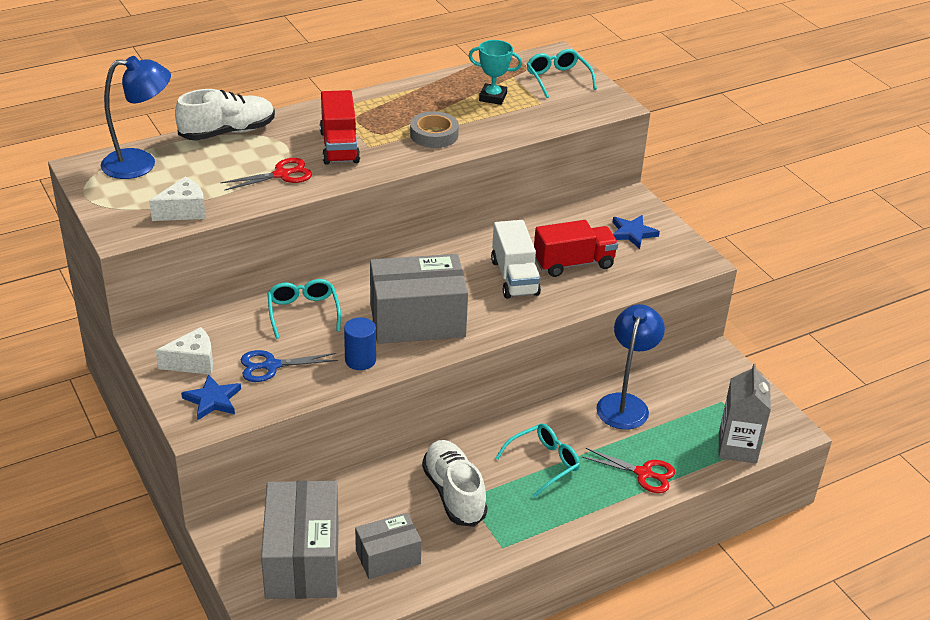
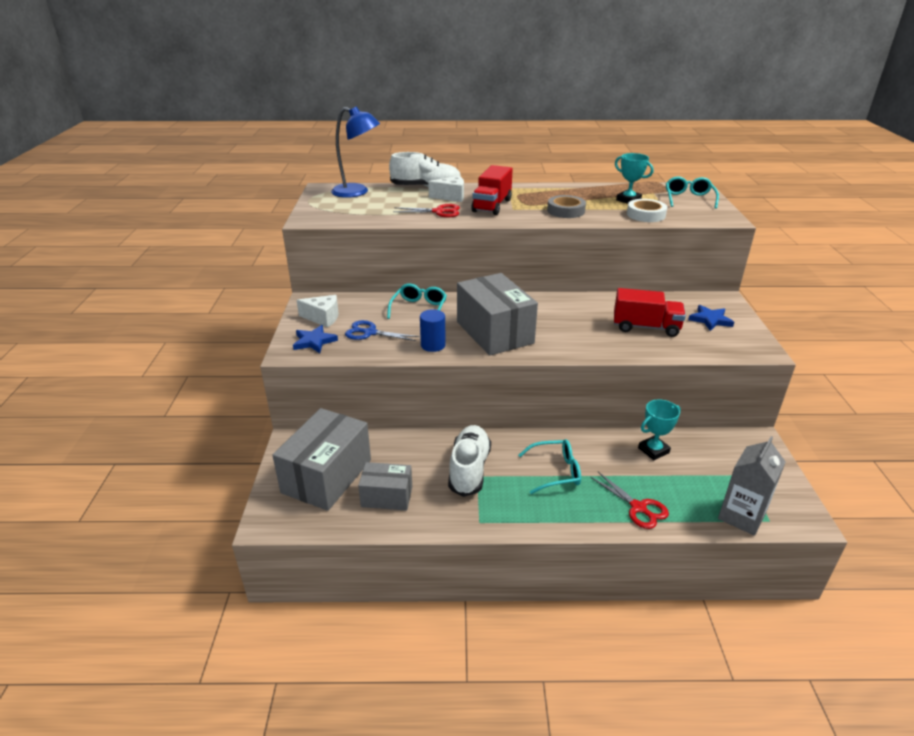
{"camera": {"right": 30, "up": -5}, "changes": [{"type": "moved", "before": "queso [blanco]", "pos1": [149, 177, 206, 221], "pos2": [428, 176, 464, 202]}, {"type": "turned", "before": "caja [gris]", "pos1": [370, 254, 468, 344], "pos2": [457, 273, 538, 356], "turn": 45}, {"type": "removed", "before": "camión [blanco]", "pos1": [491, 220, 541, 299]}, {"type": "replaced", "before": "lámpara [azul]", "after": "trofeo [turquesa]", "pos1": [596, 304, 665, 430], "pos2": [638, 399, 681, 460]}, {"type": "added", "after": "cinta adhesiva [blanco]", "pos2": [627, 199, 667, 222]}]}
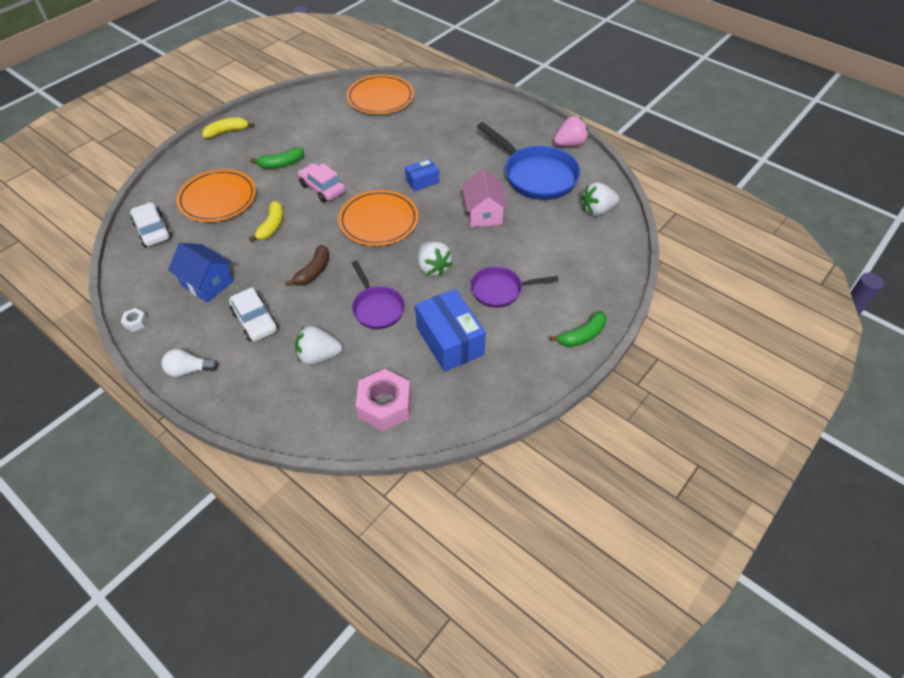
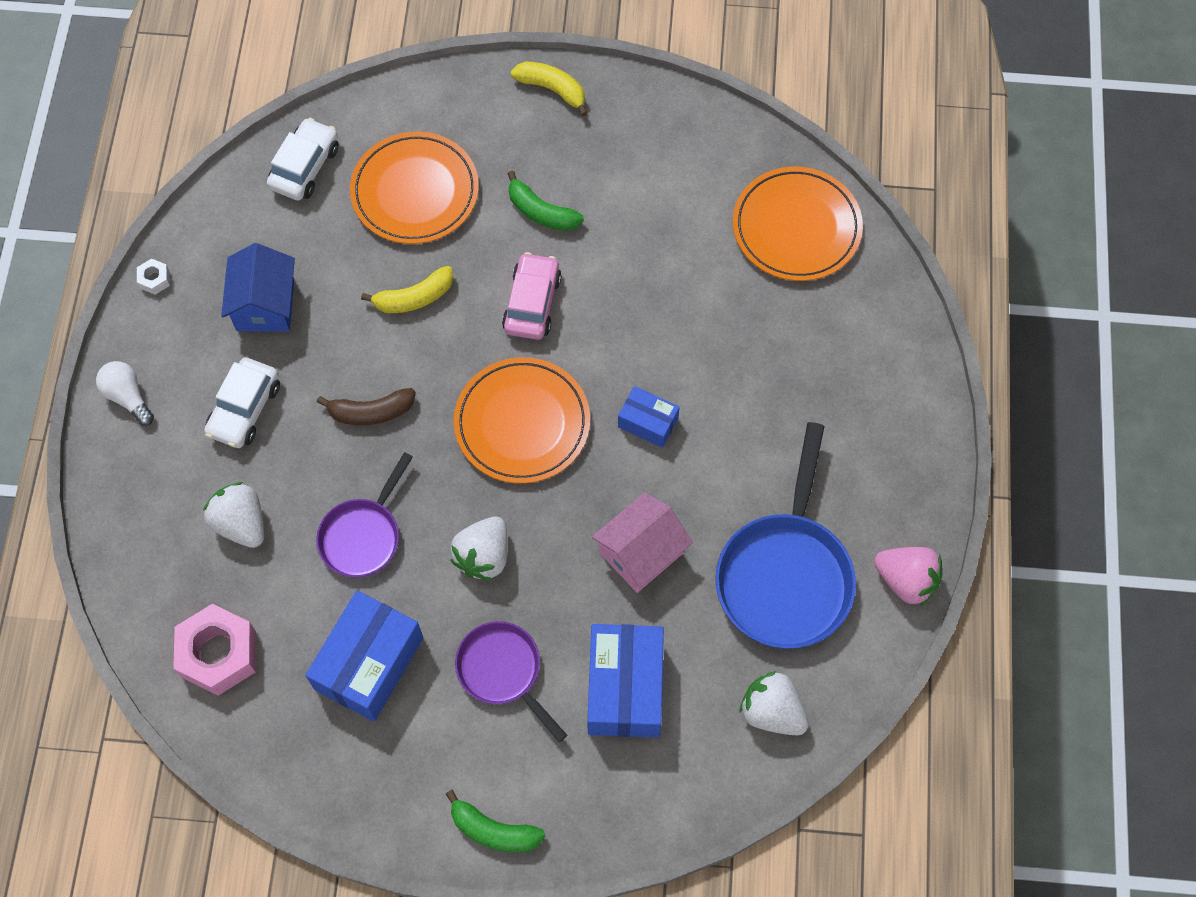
{"camera": {"right": 55, "up": 15}, "changes": [{"type": "added", "after": "caja [azul]", "pos2": [587, 624, 664, 738]}]}
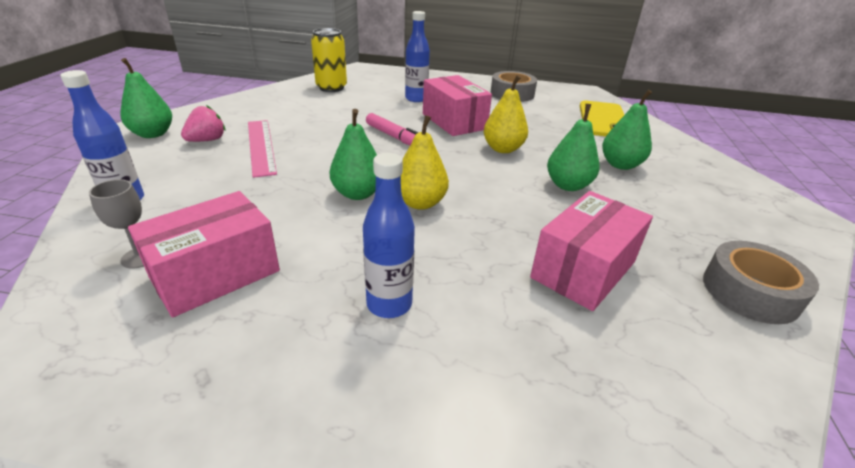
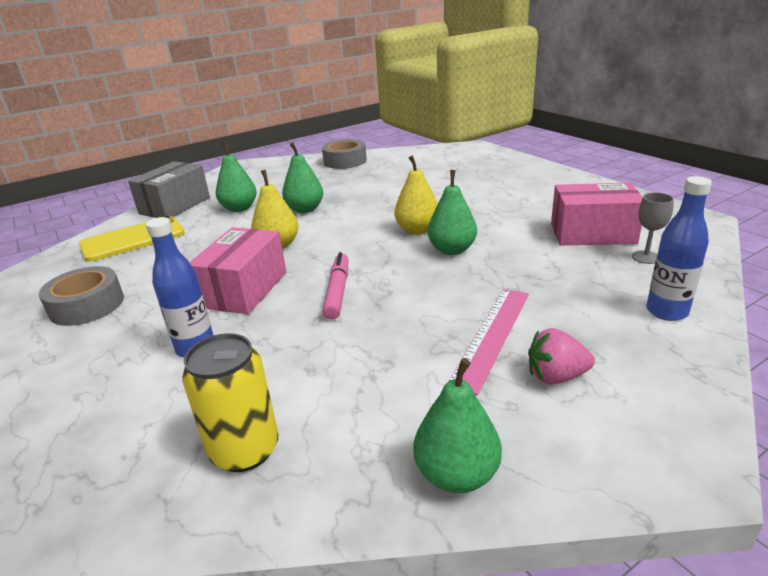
{"camera": {"right": -130, "up": -5}, "changes": [{"type": "moved", "before": "pera [verde]", "pos1": [120, 58, 172, 138], "pos2": [414, 358, 502, 493]}, {"type": "removed", "before": "botella [azul]", "pos1": [363, 153, 415, 318]}, {"type": "removed", "before": "caja [rosa]", "pos1": [530, 191, 653, 311]}, {"type": "added", "after": "caja [gris]", "pos2": [128, 161, 210, 218]}]}
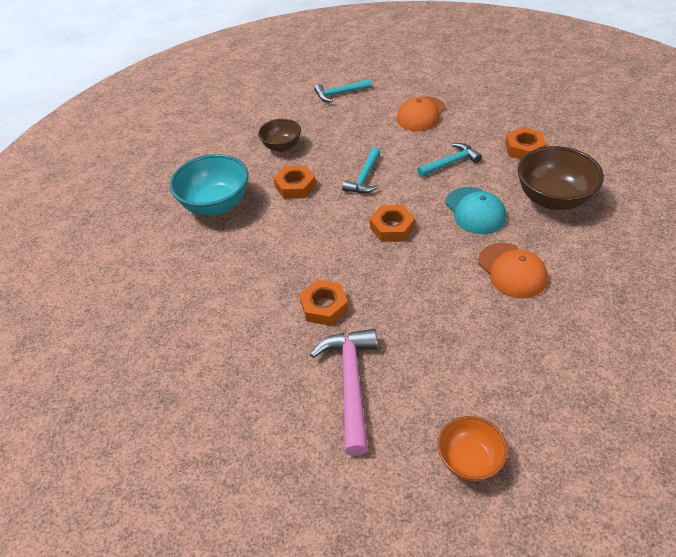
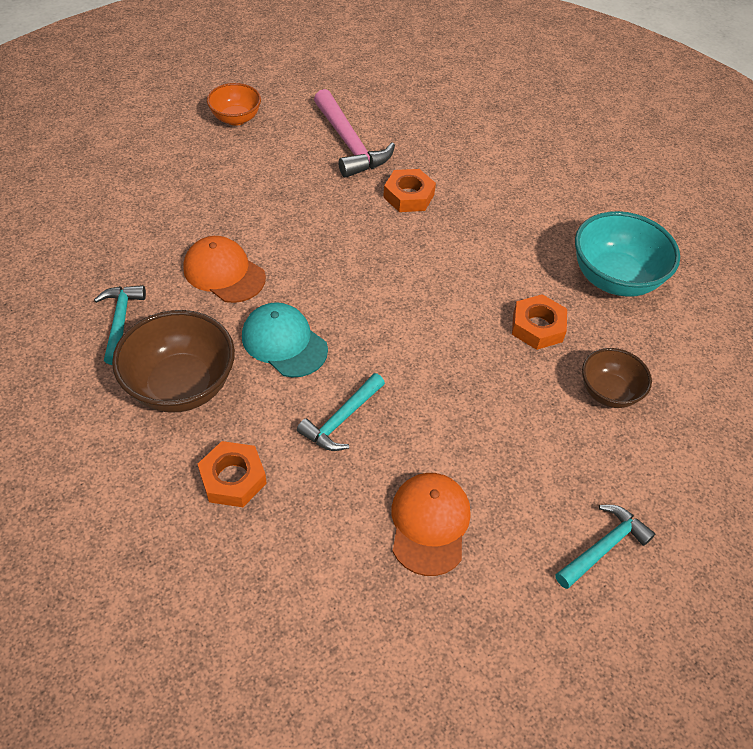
{"camera": {"right": 150, "up": 5}, "changes": [{"type": "moved", "before": "martillo [turquesa]", "pos1": [342, 147, 380, 193], "pos2": [94, 285, 146, 365]}, {"type": "removed", "before": "tuerca [naranja]", "pos1": [370, 205, 415, 242]}]}
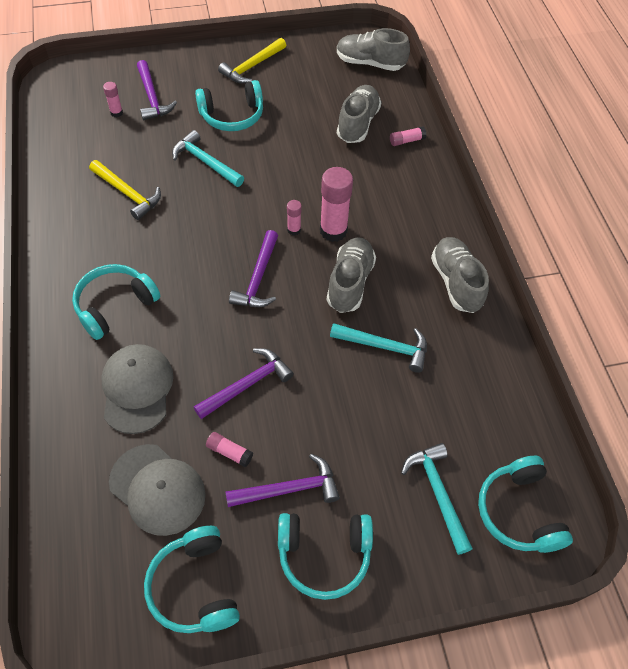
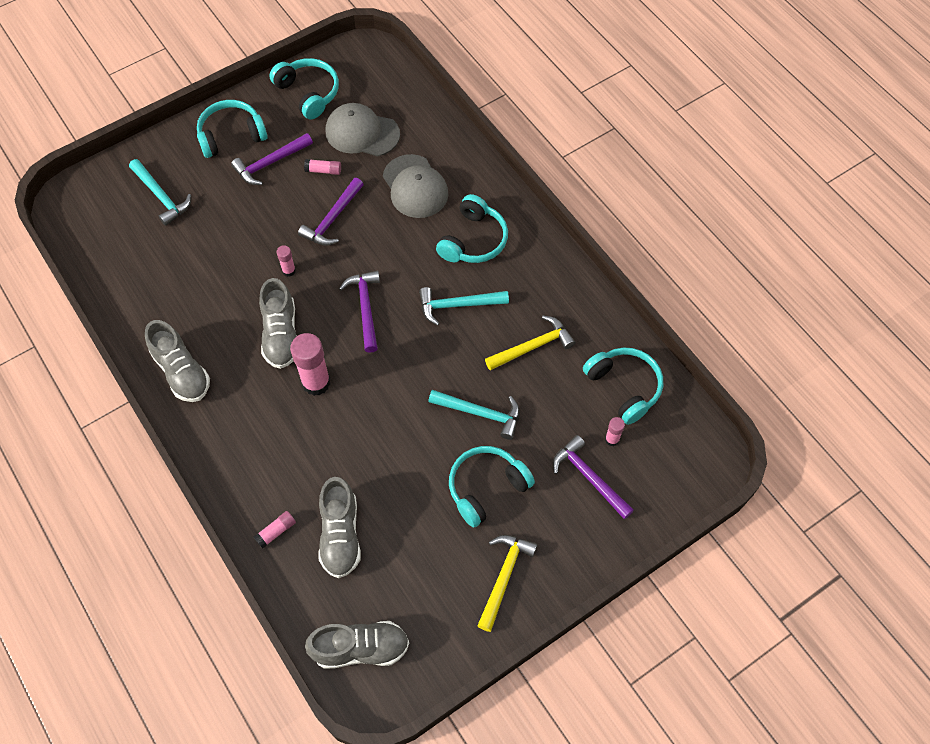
{"camera": {"right": 160, "up": 5}, "changes": [{"type": "turned", "before": "martillo [amarillo]", "pos1": [89, 160, 161, 220], "pos2": [485, 316, 575, 370], "turn": 135}, {"type": "moved", "before": "barra de pegamento [rosa]", "pos1": [287, 200, 302, 235], "pos2": [277, 245, 296, 277]}, {"type": "moved", "before": "martillo [turquesa]", "pos1": [330, 323, 427, 373], "pos2": [419, 287, 509, 325]}, {"type": "moved", "before": "auriculares [turquesa]", "pos1": [478, 456, 573, 553], "pos2": [583, 347, 663, 425]}]}
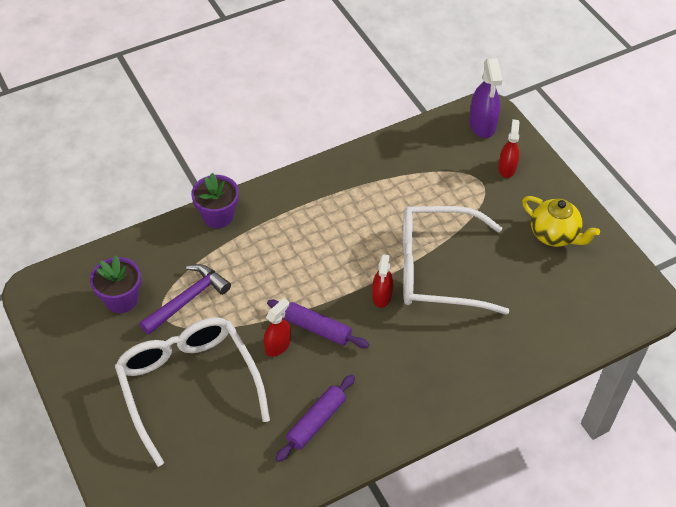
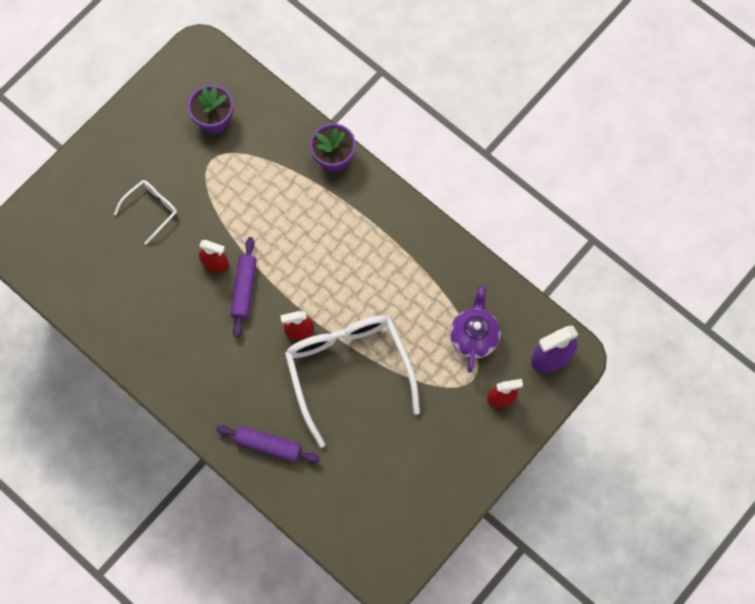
{"camera": {"right": 70, "up": 20}, "changes": [{"type": "resized", "before": "gafas [blanco]", "pos1": [115, 317, 270, 467], "pos2": [114, 180, 177, 245], "scale": 0.47}, {"type": "removed", "before": "martillo [morado]", "pos1": [139, 264, 231, 335]}, {"type": "moved", "before": "rodillo [morado]", "pos1": [276, 374, 355, 462], "pos2": [216, 425, 320, 463]}, {"type": "removed", "before": "tetera [amarillo]", "pos1": [522, 196, 600, 247]}, {"type": "added", "after": "tetera [morado]", "pos2": [450, 285, 501, 373]}]}
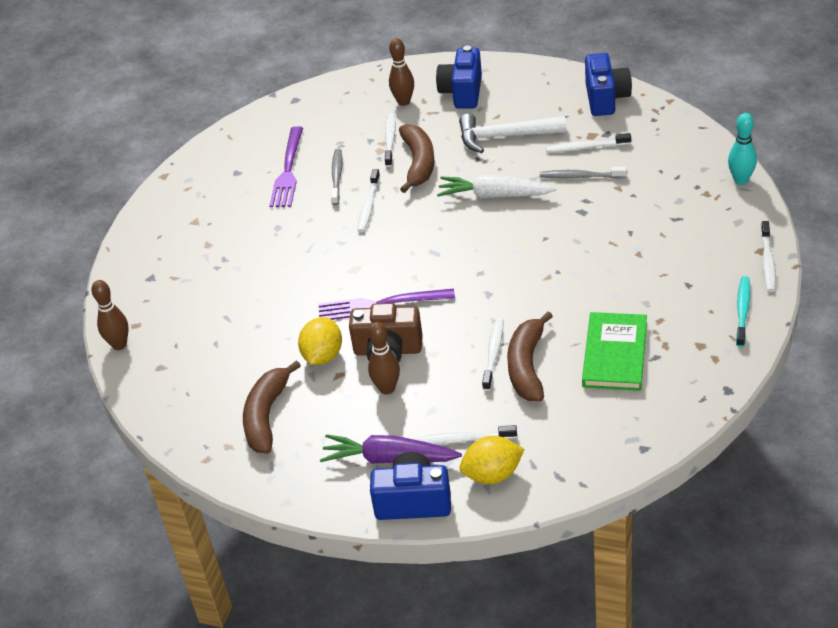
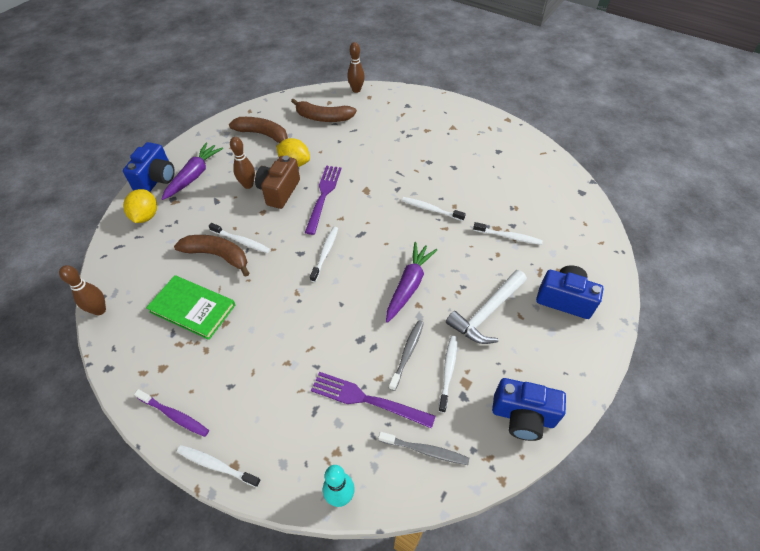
{"camera": {"right": 100, "up": 10}, "changes": [{"type": "moved", "before": "tenedor [morado]", "pos1": [269, 126, 303, 207], "pos2": [311, 372, 435, 429]}, {"type": "moved", "before": "cepillo de dientes [gris]", "pos1": [331, 149, 342, 205], "pos2": [379, 432, 469, 465]}, {"type": "moved", "before": "bolo [marrón]", "pos1": [389, 38, 414, 106], "pos2": [59, 265, 106, 315]}, {"type": "moved", "before": "plátano [marrón]", "pos1": [399, 124, 434, 193], "pos2": [291, 98, 357, 122]}, {"type": "moved", "before": "cepillo de dientes [blanco]", "pos1": [414, 425, 517, 445], "pos2": [310, 227, 338, 282]}, {"type": "recoloured", "before": "zanahoria [blanco]", "after": "zanahoria [morado]", "pos1": [437, 175, 557, 198], "pos2": [386, 242, 437, 323]}, {"type": "turned", "before": "martillo [blanco]", "pos1": [459, 114, 566, 153], "pos2": [446, 270, 527, 344], "turn": -150}, {"type": "recoloured", "before": "cepillo de dientes [turquesa]", "after": "cepillo de dientes [morado]", "pos1": [736, 276, 750, 347], "pos2": [134, 389, 209, 437]}]}
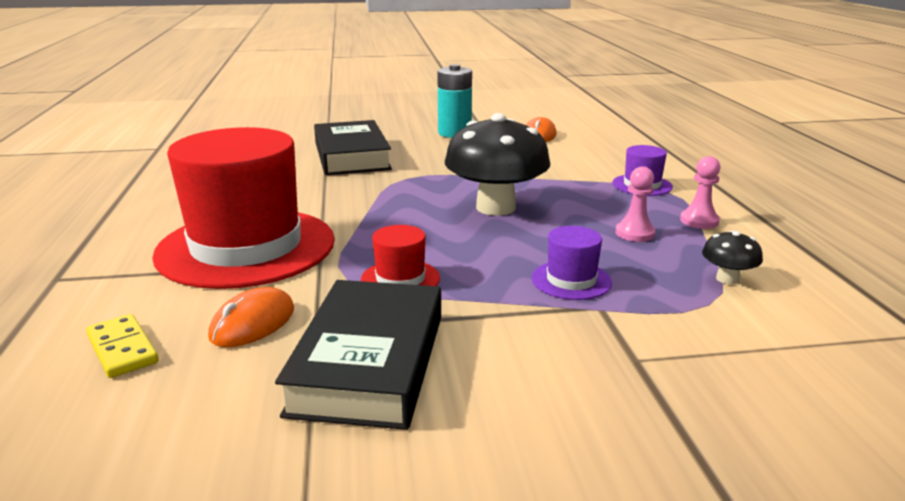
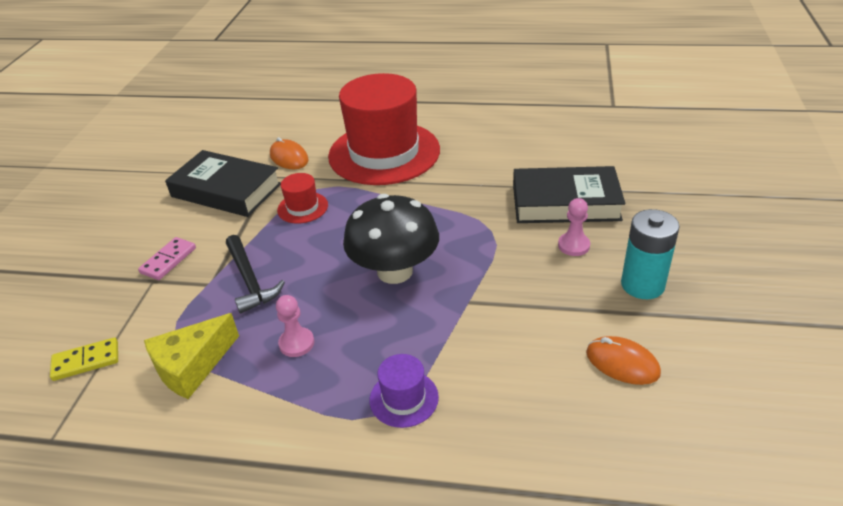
{"camera": {"right": 110, "up": 15}, "changes": [{"type": "moved", "before": "ficha de dominó [amarillo]", "pos1": [86, 314, 159, 378], "pos2": [50, 337, 118, 381]}, {"type": "replaced", "before": "sombrero [morado]", "after": "martillo [negro]", "pos1": [532, 226, 612, 300], "pos2": [226, 235, 285, 314]}, {"type": "moved", "before": "peón [rosa]", "pos1": [680, 156, 720, 229], "pos2": [558, 198, 590, 256]}, {"type": "replaced", "before": "seta [negro]", "after": "queso [amarillo]", "pos1": [702, 231, 763, 284], "pos2": [144, 313, 239, 399]}, {"type": "added", "after": "ficha de dominó [rosa]", "pos2": [138, 237, 196, 280]}]}
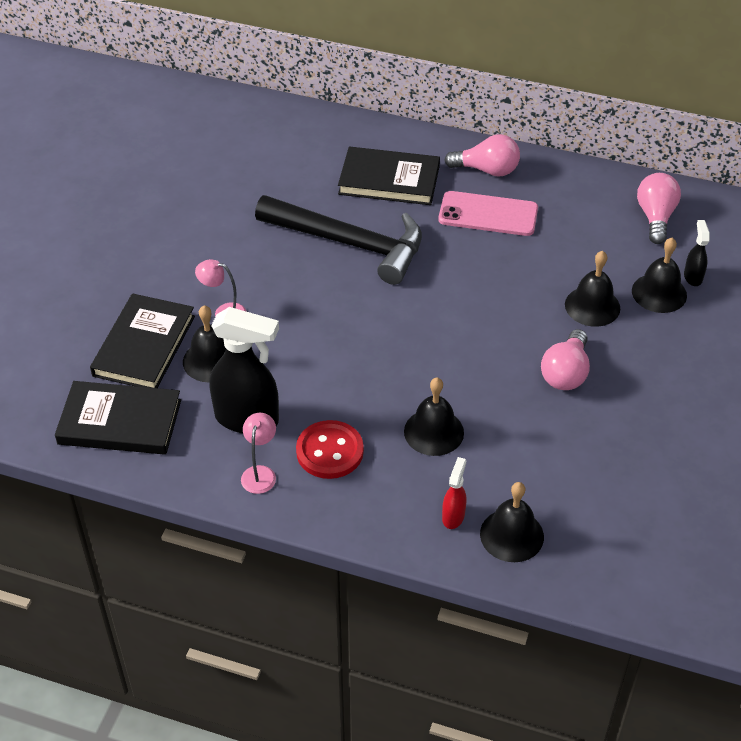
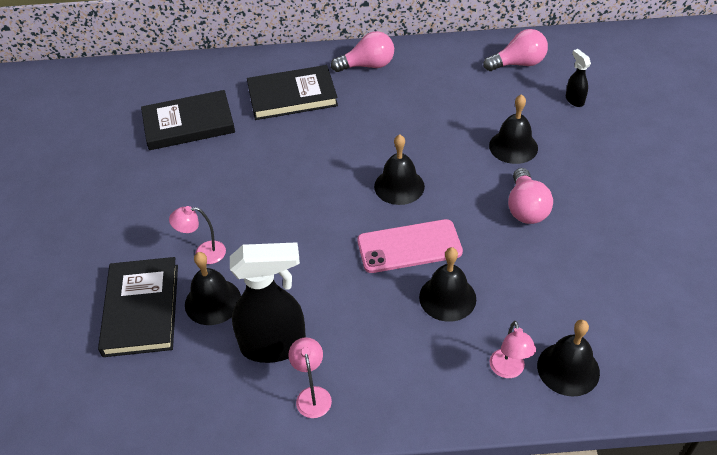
{"camera": {"right": -20, "up": 0}, "changes": [{"type": "moved", "before": "libro [negro]", "pos1": [55, 381, 181, 455], "pos2": [141, 90, 235, 150]}, {"type": "removed", "before": "martillo [negro]", "pos1": [255, 195, 422, 285]}, {"type": "removed", "before": "botón [rojo]", "pos1": [296, 420, 364, 479]}, {"type": "moved", "before": "móvil [rosa]", "pos1": [438, 191, 538, 236], "pos2": [357, 219, 463, 273]}, {"type": "replaced", "before": "pulverizador [rojo]", "after": "lámpara [rosa]", "pos1": [442, 457, 466, 529], "pos2": [490, 321, 536, 378]}, {"type": "moved", "before": "campana [negro]", "pos1": [632, 238, 687, 313], "pos2": [374, 134, 425, 205]}, {"type": "turned", "before": "bombilla [rosa]", "pos1": [637, 173, 681, 244], "pos2": [483, 29, 548, 71], "turn": 90}]}
